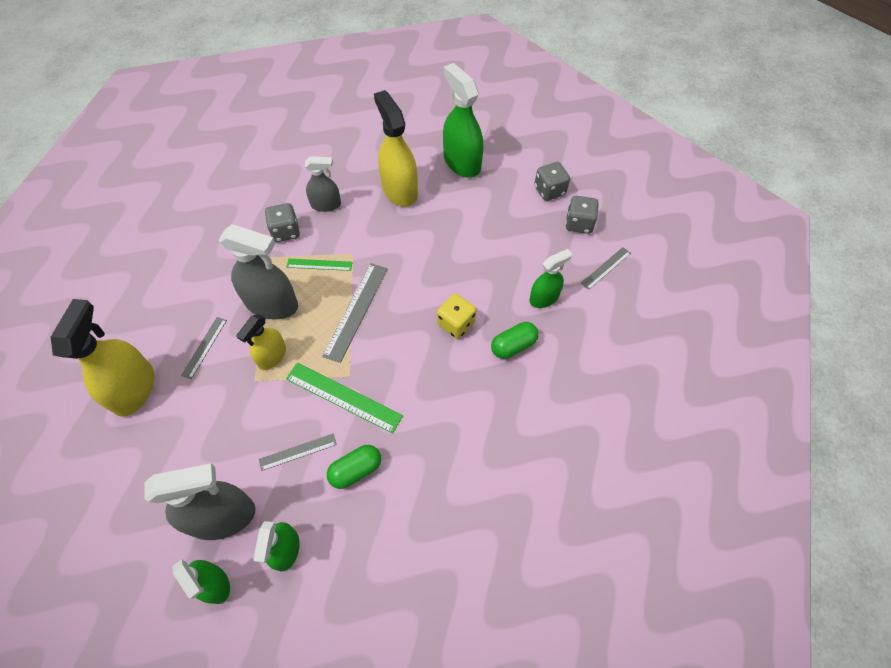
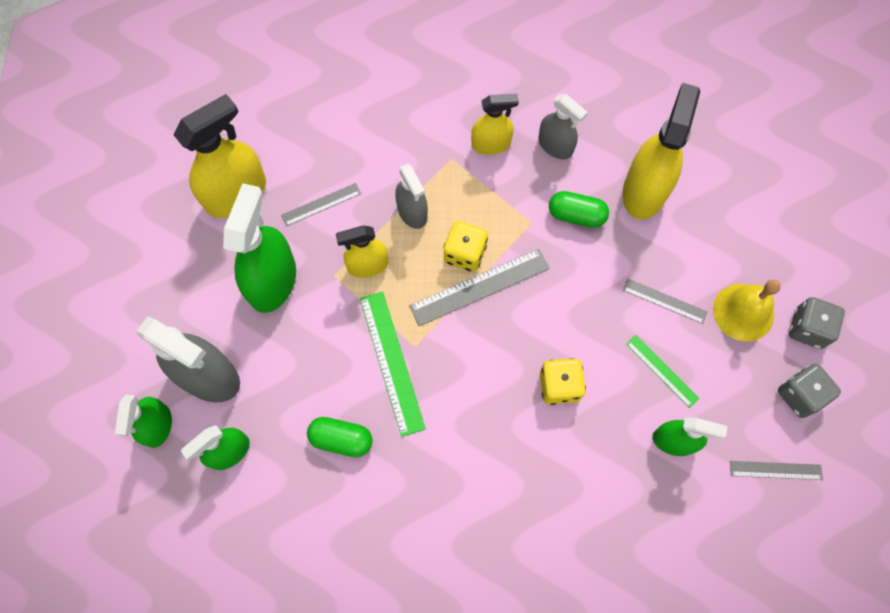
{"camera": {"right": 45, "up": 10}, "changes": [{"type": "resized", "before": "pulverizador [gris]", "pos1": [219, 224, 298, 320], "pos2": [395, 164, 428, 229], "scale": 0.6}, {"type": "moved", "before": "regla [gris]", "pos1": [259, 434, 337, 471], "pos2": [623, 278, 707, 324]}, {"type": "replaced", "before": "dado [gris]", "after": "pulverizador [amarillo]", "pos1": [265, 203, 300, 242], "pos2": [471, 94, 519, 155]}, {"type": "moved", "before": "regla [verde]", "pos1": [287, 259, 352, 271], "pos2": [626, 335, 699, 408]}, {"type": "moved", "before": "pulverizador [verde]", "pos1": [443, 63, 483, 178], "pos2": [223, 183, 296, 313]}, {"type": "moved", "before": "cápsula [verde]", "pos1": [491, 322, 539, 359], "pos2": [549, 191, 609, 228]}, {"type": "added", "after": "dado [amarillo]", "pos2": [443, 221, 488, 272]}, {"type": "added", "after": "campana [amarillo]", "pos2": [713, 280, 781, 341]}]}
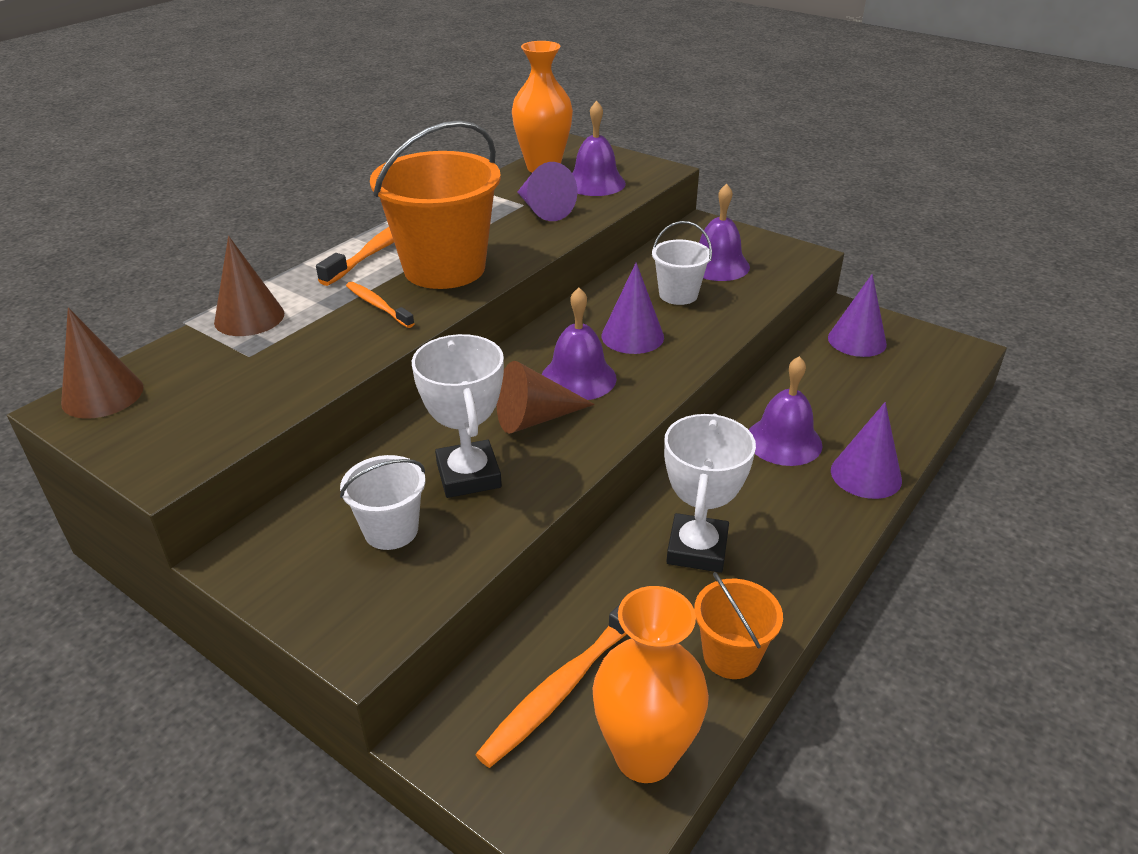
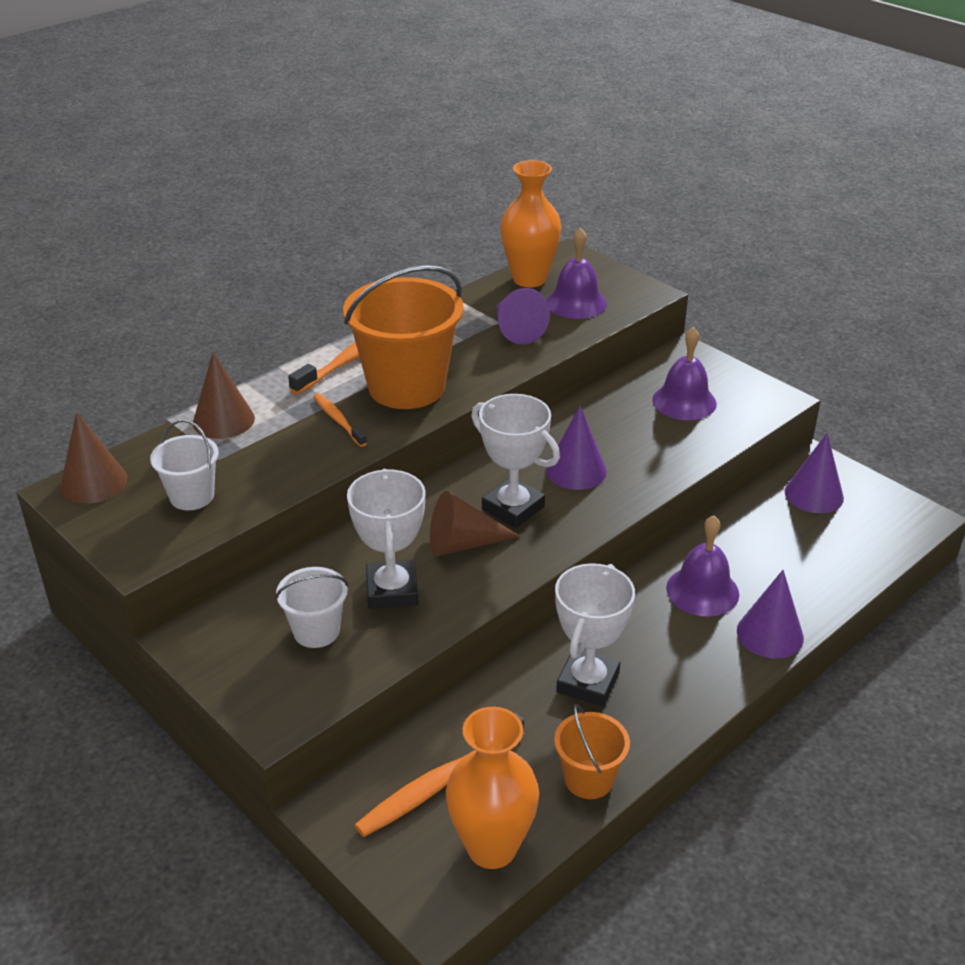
{"camera": {"right": 10, "up": 0}, "changes": [{"type": "replaced", "before": "campana [morado]", "after": "trofeo [blanco]", "pos1": [542, 287, 617, 400], "pos2": [471, 394, 560, 528]}, {"type": "moved", "before": "balde [blanco]", "pos1": [652, 221, 712, 305], "pos2": [150, 419, 219, 510]}]}
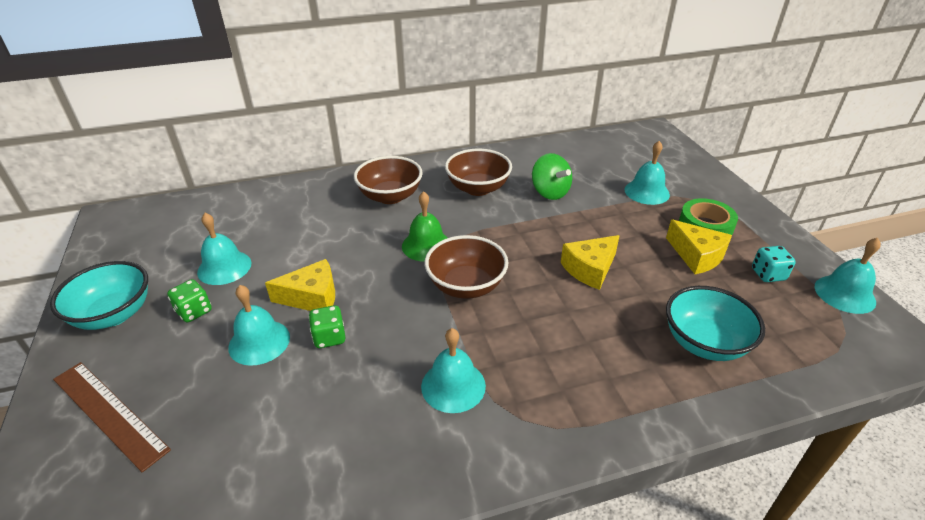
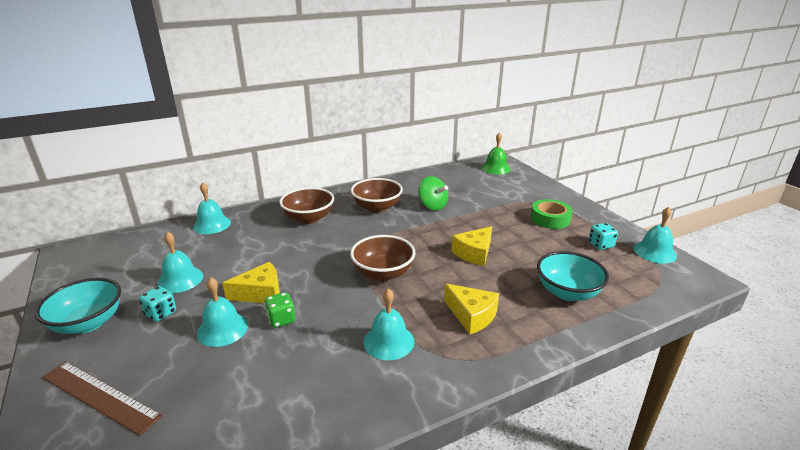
{"camera": {"right": -10, "up": -10}, "changes": [{"type": "recoloured", "before": "dado [verde]", "after": "dado [turquesa]", "pos1": [167, 279, 212, 322], "pos2": [139, 286, 176, 322]}, {"type": "moved", "before": "campana [verde]", "pos1": [402, 191, 448, 262], "pos2": [481, 132, 511, 174]}, {"type": "moved", "before": "campana [turquesa]", "pos1": [624, 141, 670, 205], "pos2": [193, 182, 231, 234]}, {"type": "moved", "before": "queso [amarillo]", "pos1": [666, 220, 732, 274], "pos2": [444, 284, 499, 335]}]}
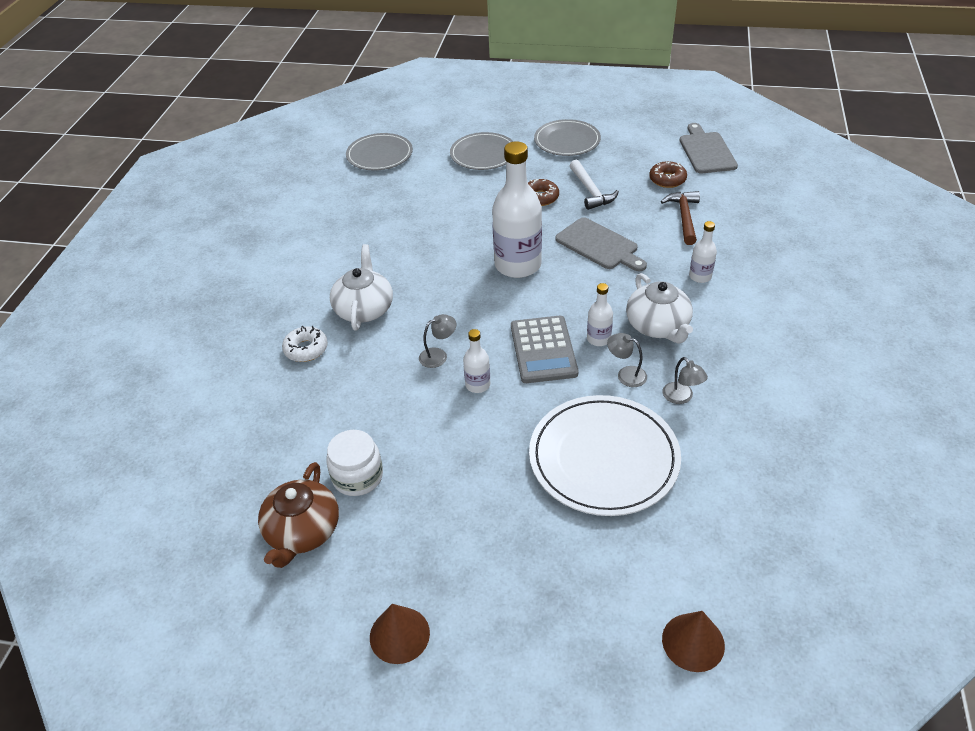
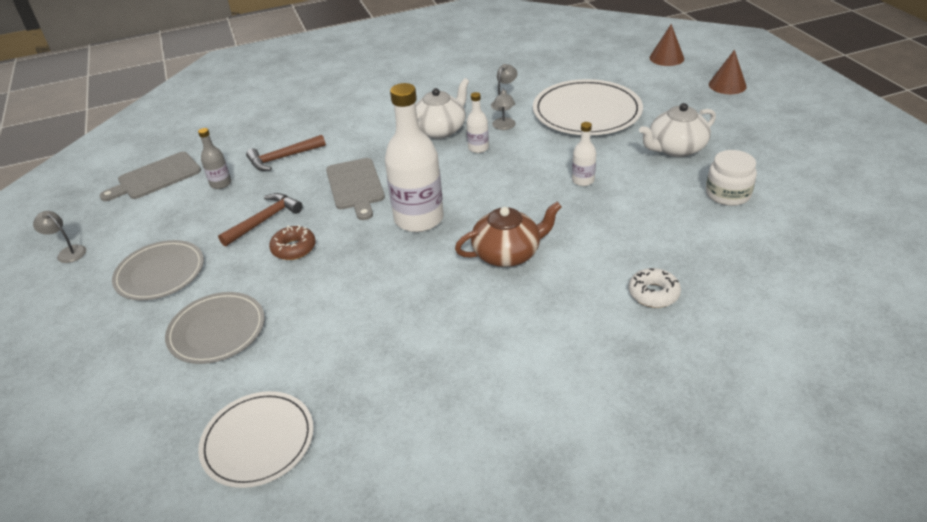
{"camera": {"right": -120, "up": -5}, "changes": [{"type": "moved", "before": "tetera [marrón]", "pos1": [258, 462, 339, 568], "pos2": [455, 202, 562, 267]}, {"type": "moved", "before": "tetera [blanco]", "pos1": [330, 244, 393, 330], "pos2": [639, 103, 716, 157]}, {"type": "recoloured", "before": "plato [gris]", "after": "plato [blanco]", "pos1": [346, 133, 413, 170], "pos2": [198, 391, 314, 488]}, {"type": "moved", "before": "cono [marrón]", "pos1": [370, 604, 430, 664], "pos2": [709, 50, 747, 94]}, {"type": "moved", "before": "lámpara [gris]", "pos1": [419, 314, 456, 368], "pos2": [33, 211, 86, 263]}, {"type": "removed", "before": "calculadora [gris]", "pos1": [511, 316, 579, 383]}, {"type": "turned", "before": "tabla de cortar [gris]", "pos1": [555, 217, 647, 272], "pos2": [326, 158, 385, 220], "turn": 150}, {"type": "recoloured", "before": "martillo [blanco]", "after": "martillo [marrón]", "pos1": [570, 160, 619, 210], "pos2": [218, 193, 303, 247]}, {"type": "replaced", "before": "rosquilla [marrón]", "after": "botella [gris]", "pos1": [649, 161, 687, 188], "pos2": [198, 128, 231, 189]}, {"type": "removed", "before": "botella [blanco]", "pos1": [689, 221, 717, 283]}]}
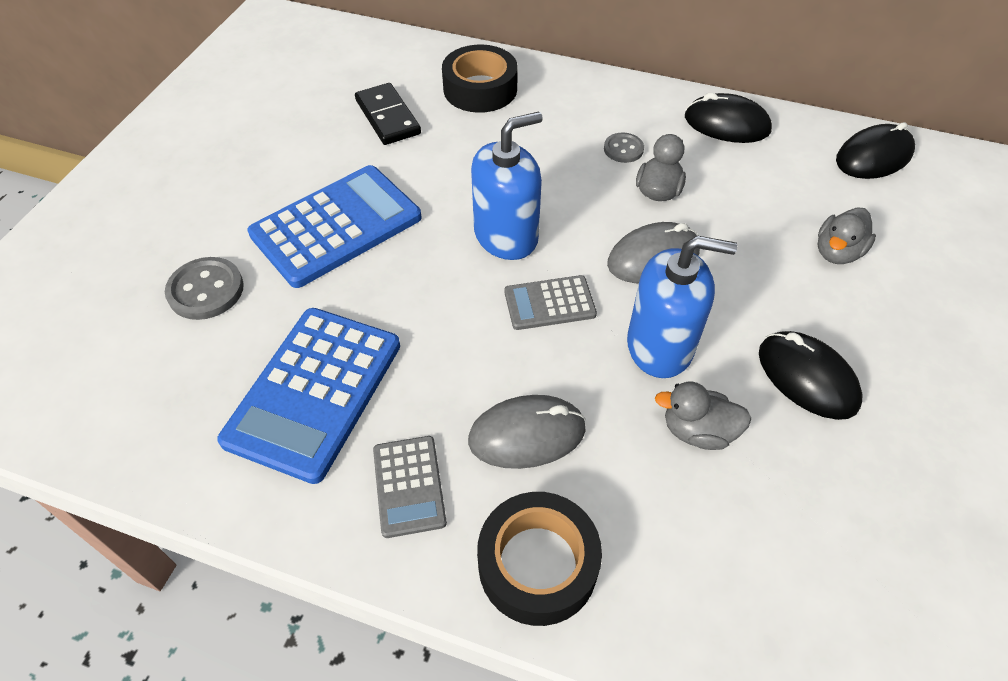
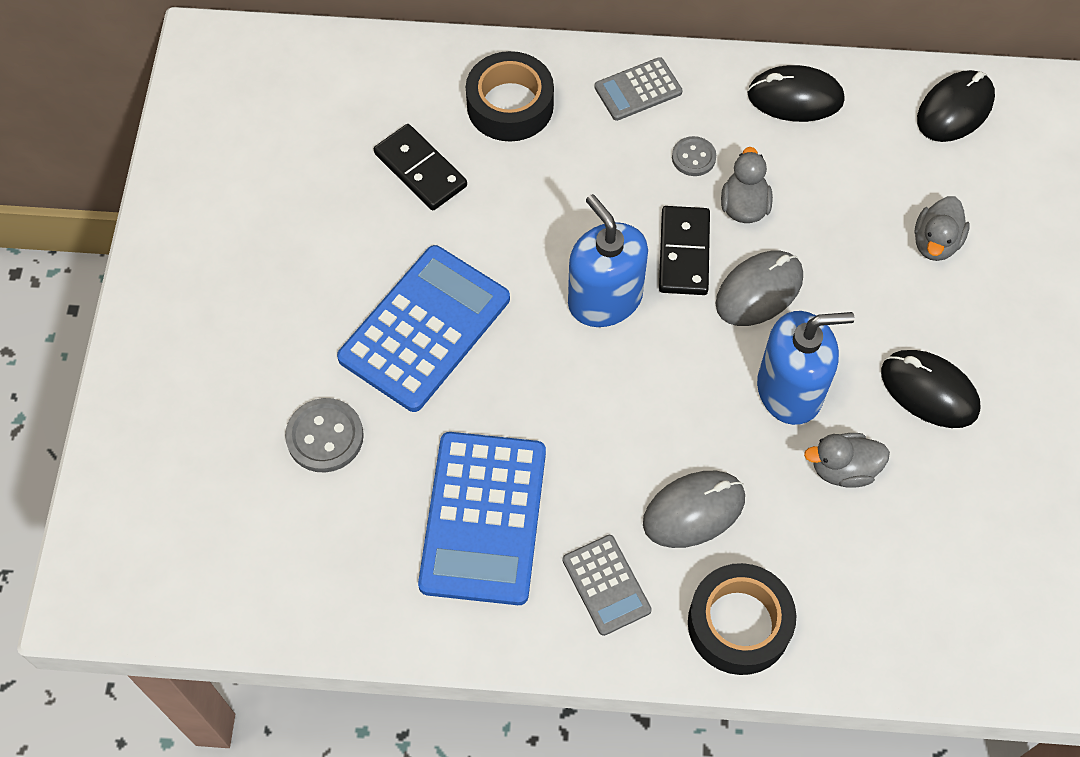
{"camera": {"right": -15, "up": 10}, "changes": [{"type": "turned", "before": "dispensador de jabón [azul]", "pos1": [471, 112, 543, 260], "pos2": [568, 194, 648, 327], "turn": -75}, {"type": "moved", "before": "calculadora [gris]", "pos1": [504, 275, 597, 330], "pos2": [594, 57, 682, 121]}, {"type": "added", "after": "ficha de dominó [negro]", "pos2": [659, 206, 710, 295]}]}
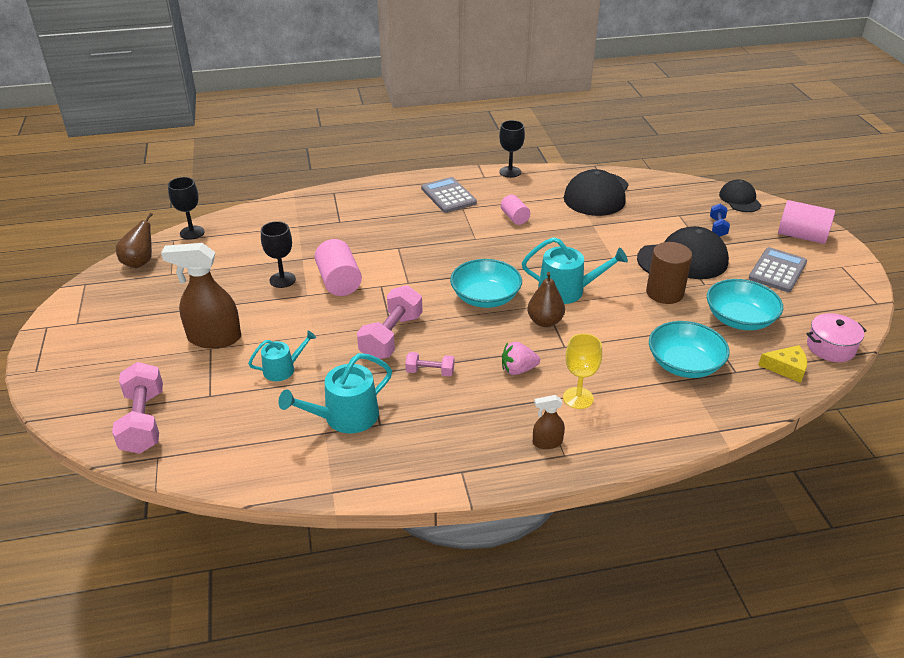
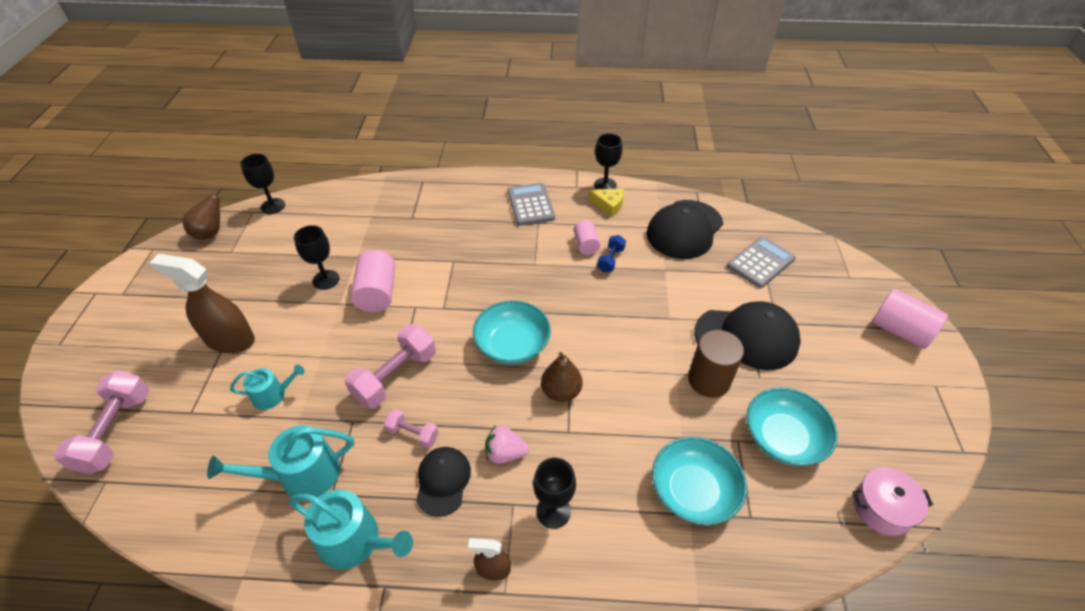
{"camera": {"right": 15, "up": 10}, "changes": [{"type": "moved", "before": "regadera [turquesa]", "pos1": [522, 237, 628, 304], "pos2": [289, 489, 413, 569]}, {"type": "recoloured", "before": "copa [amarillo]", "after": "copa [negro]", "pos1": [563, 333, 602, 409], "pos2": [533, 458, 576, 529]}, {"type": "moved", "before": "mancuerna [azul]", "pos1": [710, 204, 730, 237], "pos2": [597, 235, 626, 272]}, {"type": "moved", "before": "gorra [negro]", "pos1": [719, 179, 761, 212], "pos2": [416, 447, 471, 517]}, {"type": "moved", "before": "calculadora [gris]", "pos1": [749, 247, 807, 292], "pos2": [727, 236, 796, 288]}, {"type": "moved", "before": "queso [amarillo]", "pos1": [758, 345, 807, 383], "pos2": [589, 189, 624, 217]}]}
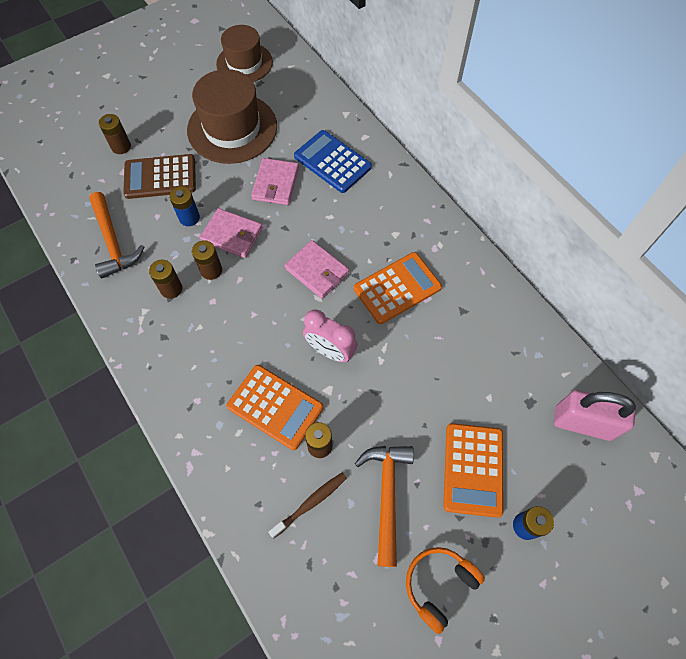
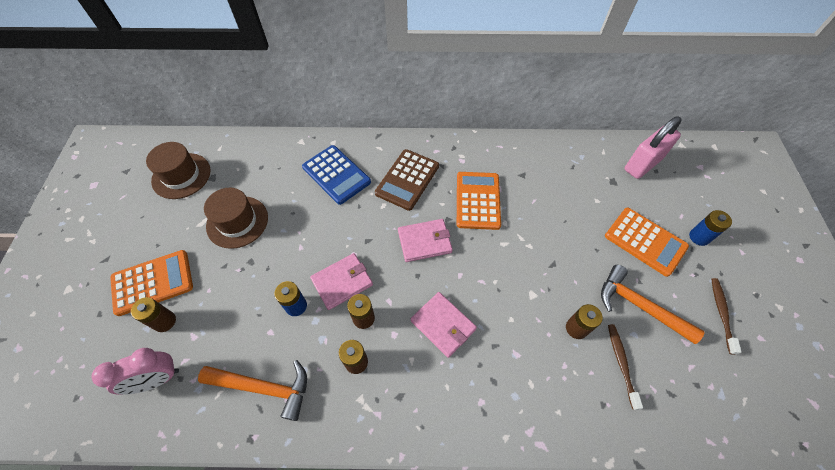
{"camera": {"right": -55, "up": -5}, "changes": [{"type": "moved", "before": "calculadora [marrón]", "pos1": [123, 154, 196, 199], "pos2": [375, 149, 439, 211]}, {"type": "resized", "before": "sombrero [marrón]", "pos1": [187, 69, 277, 164], "pos2": [204, 188, 268, 249], "scale": 0.67}, {"type": "moved", "before": "calculadora [naranja]", "pos1": [227, 365, 323, 450], "pos2": [110, 250, 193, 316]}, {"type": "moved", "before": "cartera [rosa]", "pos1": [251, 158, 299, 205], "pos2": [411, 292, 477, 358]}, {"type": "turned", "before": "calculadora [azul]", "pos1": [294, 130, 372, 193], "pos2": [302, 145, 371, 205], "turn": -120}, {"type": "moved", "before": "despertador [rosa]", "pos1": [303, 310, 357, 362], "pos2": [91, 348, 179, 395]}, {"type": "replaced", "before": "auriculares [naranja]", "after": "cepillo de dientes [marrón]", "pos1": [406, 547, 485, 634], "pos2": [711, 278, 742, 355]}]}
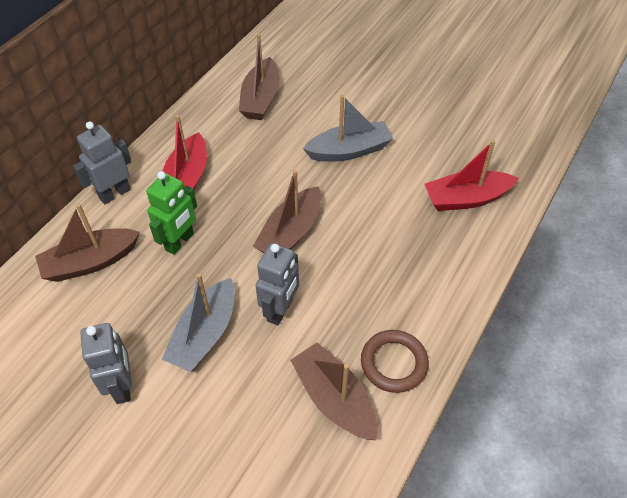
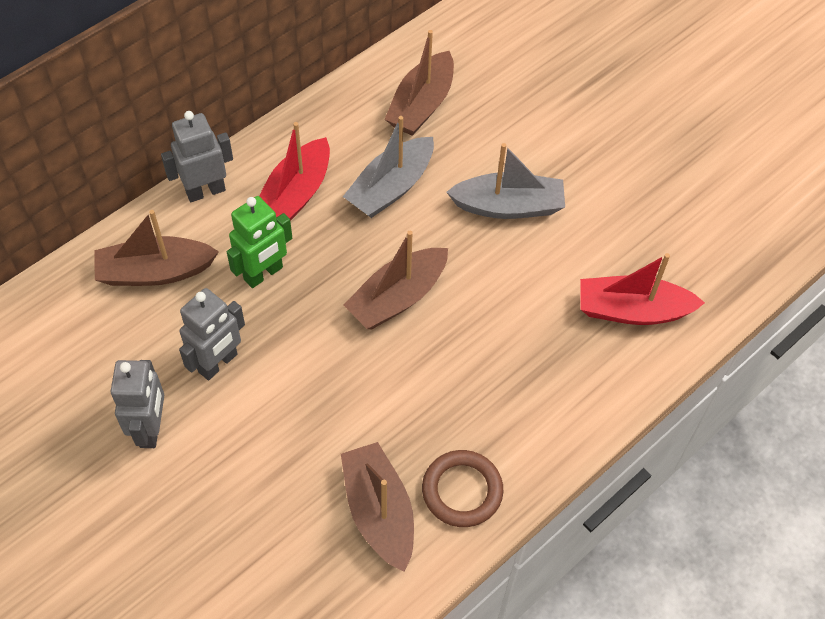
{"camera": {"right": 15, "up": 5}, "changes": [{"type": "moved", "before": "barco [gris]", "pos1": [162, 273, 235, 372], "pos2": [343, 116, 434, 218]}, {"type": "moved", "before": "robot [gris]", "pos1": [256, 243, 299, 326], "pos2": [179, 288, 245, 380]}]}
